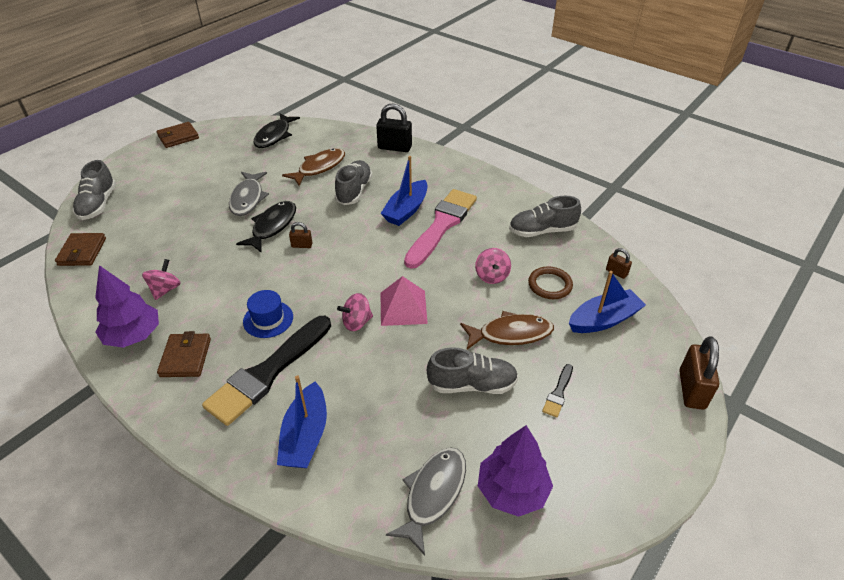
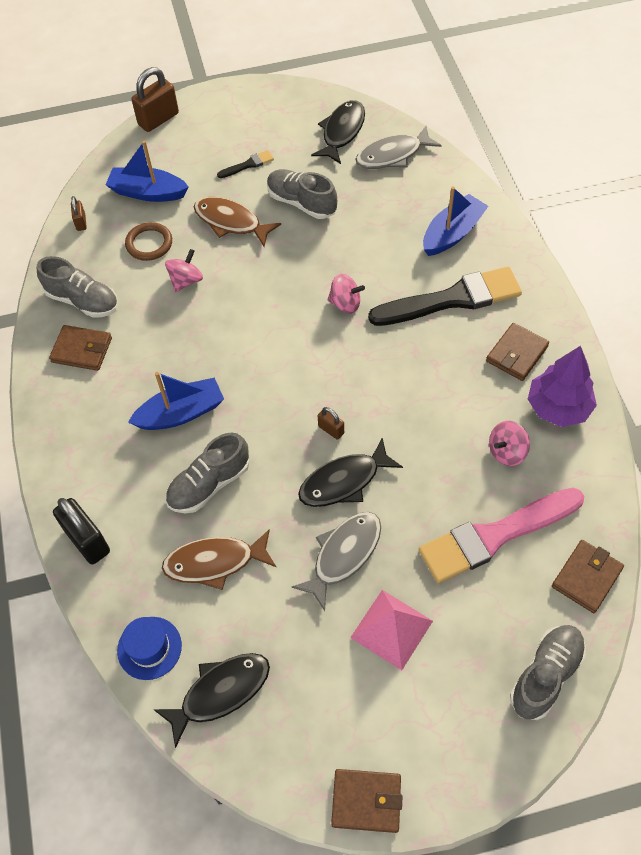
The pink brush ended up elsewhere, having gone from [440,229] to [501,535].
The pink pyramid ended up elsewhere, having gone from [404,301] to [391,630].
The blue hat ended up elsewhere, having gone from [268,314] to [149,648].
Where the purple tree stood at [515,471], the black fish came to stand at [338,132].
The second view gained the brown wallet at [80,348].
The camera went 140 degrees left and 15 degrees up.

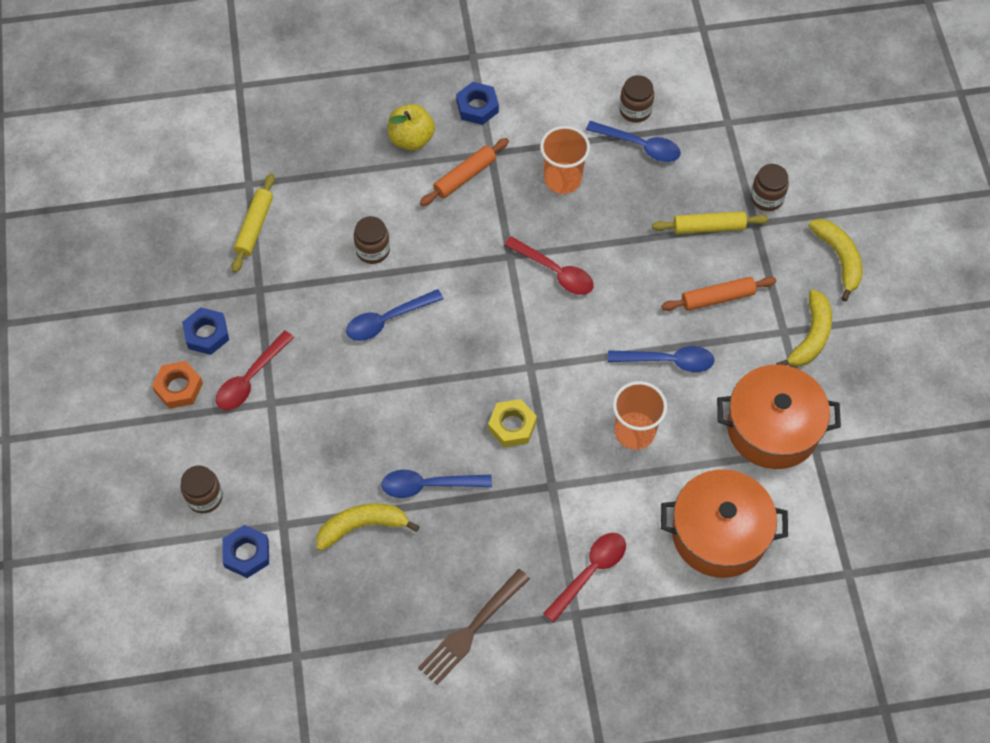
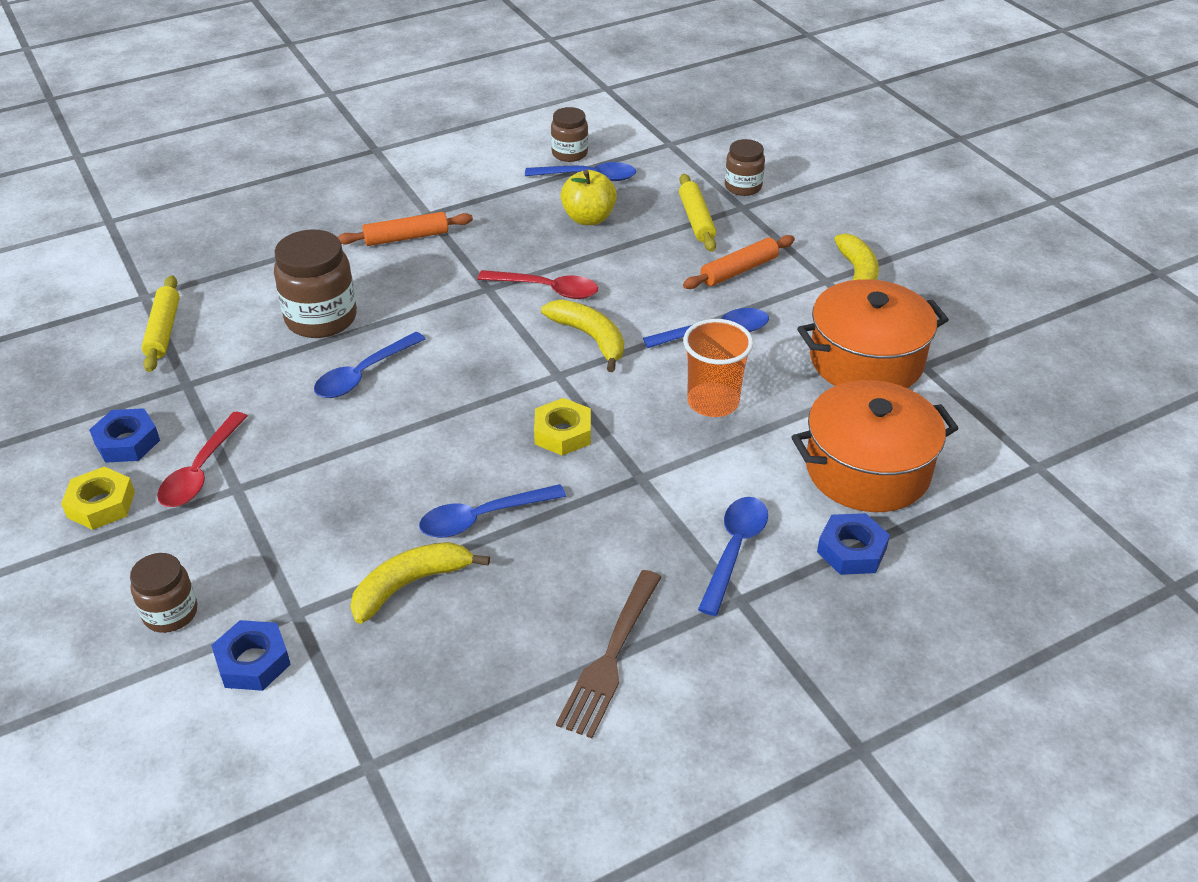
The blue nut ended up elsewhere, having gone from [477,103] to [853,544].
The yellow apple ended up elsewhere, having gone from [411,127] to [589,197].
The second view lost the orange cup at [565,160].
The orange rolling pin at [464,172] ended up facing another way, 45 degrees clockwise from before.
The yellow rolling pin at [710,222] ended up facing another way, 75 degrees counterclockwise from before.
The size of the brown jar at [372,240] changed by a factor of 1.68.
The yellow banana ended up elsewhere, having gone from [835,260] to [582,336].
What was the orange nut at [177,385] turned into the yellow nut at [98,498].
What was the red spoon at [584,578] turned into the blue spoon at [733,556].
The camera went 20 degrees left and 20 degrees down.

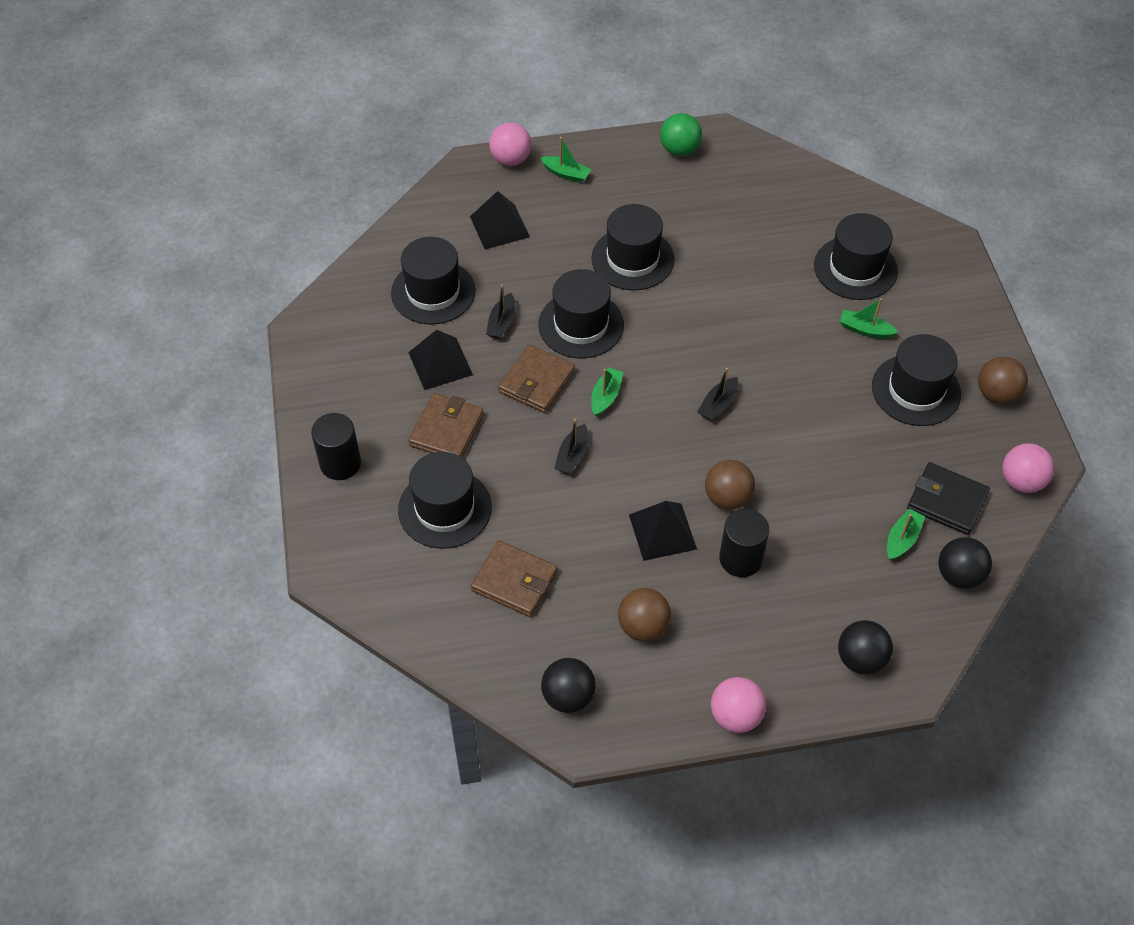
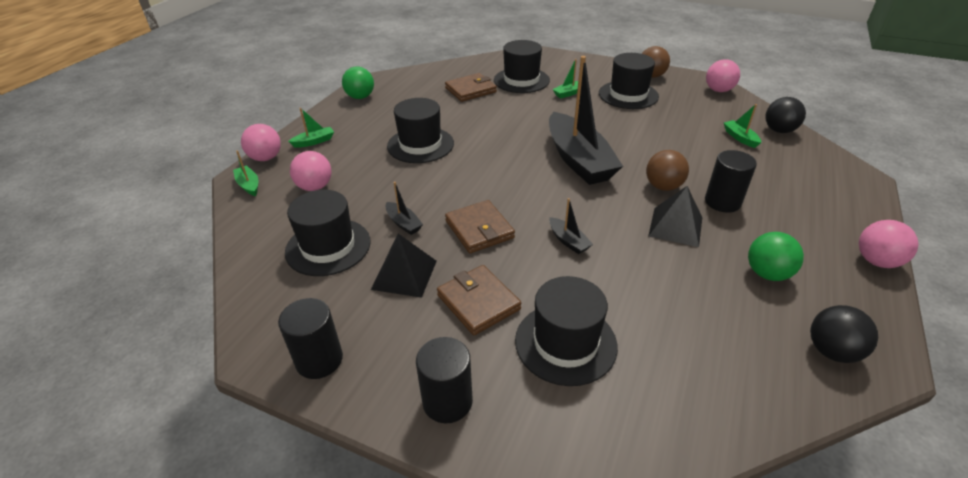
Where the black pyramid stood at [500,220], the pink ball came to stand at [311,171].
The second view lost the black hat at [581,314].
The green boat ended up elsewhere, having gone from [607,392] to [245,173].
The size of the black boat at [717,394] changed by a factor of 2.47.
The second view lost the black wallet at [948,498].
The brown wallet ended up elsewhere, having gone from [514,579] to [471,87].
What was the brown ball at [644,614] turned into the green ball at [776,256].
The second view lost the black ball at [865,647].
The second view gained the black cylinder at [310,338].
The camera went 55 degrees left and 15 degrees down.

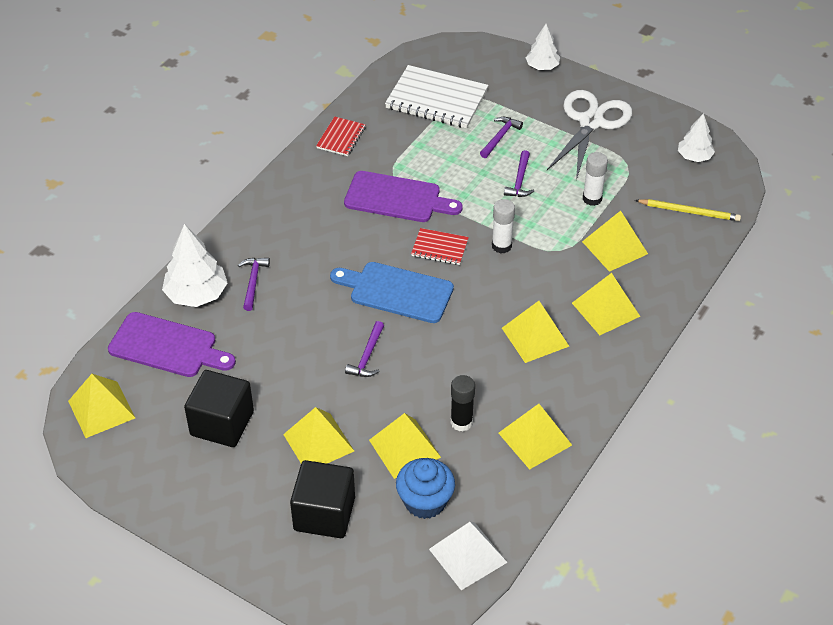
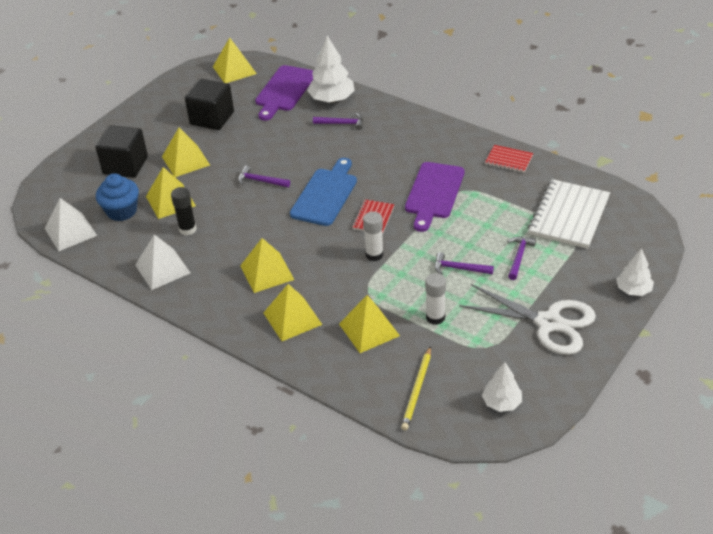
The purple hammer at [501,137] ended up facing another way, 105 degrees counterclockwise from before.
What was the yellow pyramid at [535,437] turned into the white pyramid at [162,262].
The camera went 95 degrees right and 5 degrees down.

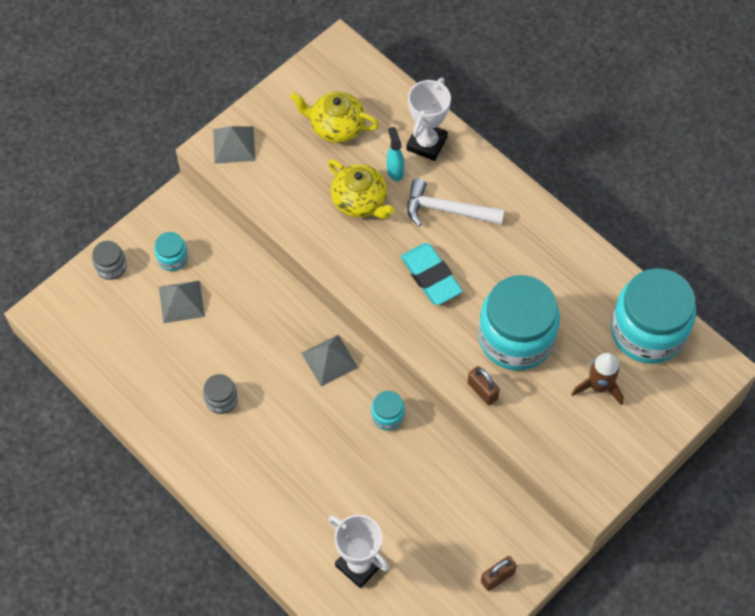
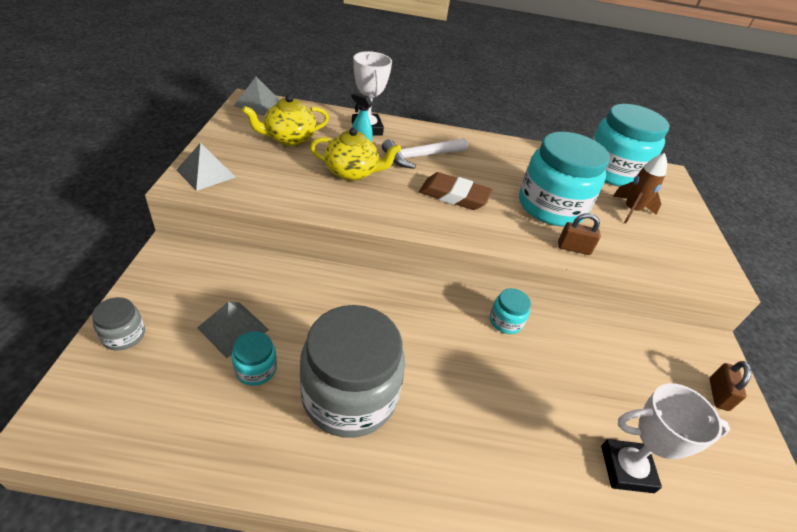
The turquoise jar ended up elsewhere, having gone from [171,251] to [254,358].
What was the turquoise eraser at [432,274] turned into the brown eraser at [455,191].
The grey pyramid ended up elsewhere, having gone from [330,360] to [256,96].
The size of the grey jar at [220,394] changed by a factor of 2.30.
The camera went 45 degrees left and 20 degrees down.

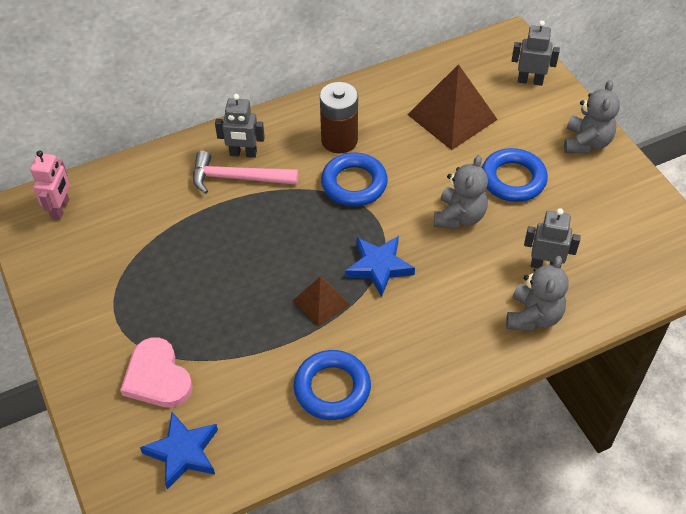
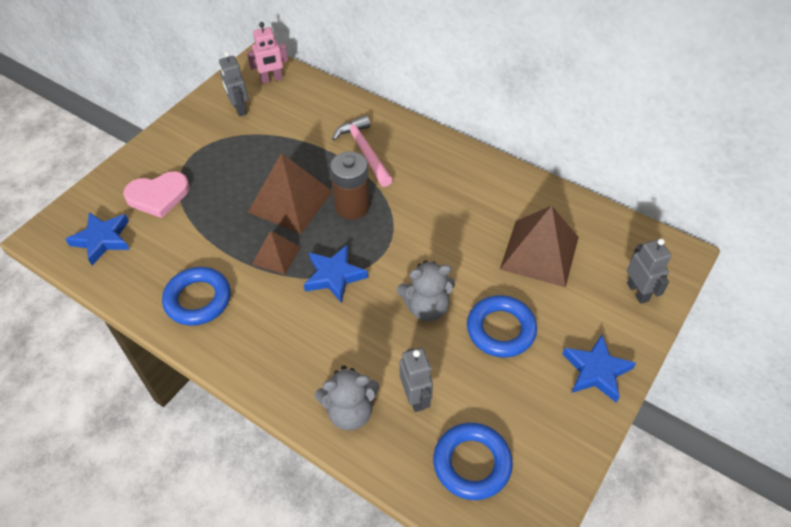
Where the grey teddy bear stood at [592,116], the blue star came to stand at [599,369].
The brown battery ended up elsewhere, having gone from [339,117] to [350,186].
The grey robot ended up elsewhere, having gone from [240,126] to [233,84].
The blue ring ended up elsewhere, having gone from [354,179] to [473,461].
The pink heart at [156,372] ended up facing another way, 135 degrees counterclockwise from before.
The second view gained the brown pyramid at [290,193].
The camera went 60 degrees right and 0 degrees up.

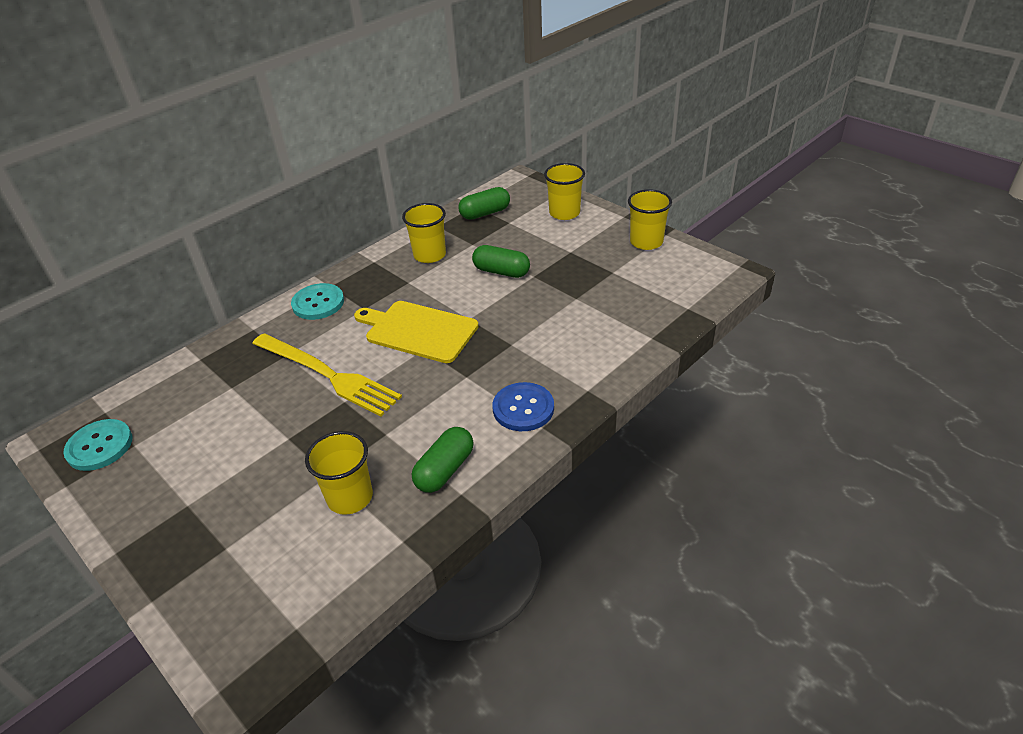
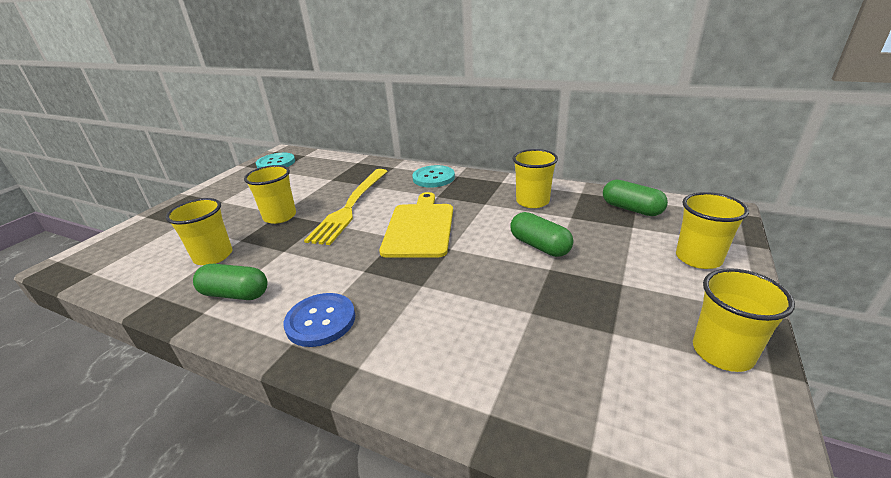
The green capsule at [501,261] ended up facing another way, 45 degrees counterclockwise from before.
The second view gained the yellow cup at [270,194].
The camera went 70 degrees right and 10 degrees down.

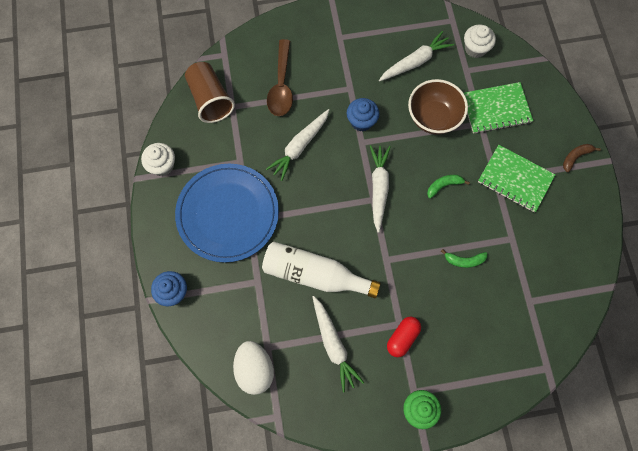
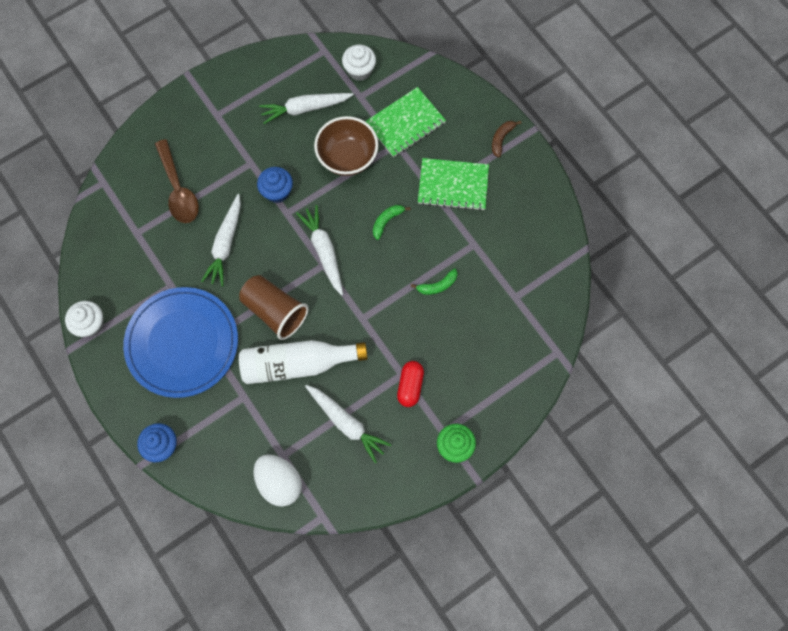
The white carrot at [416,56] ended up facing another way, 135 degrees counterclockwise from before.
The brown cup ended up elsewhere, having gone from [210,92] to [274,307].
The camera went 25 degrees left and 0 degrees up.

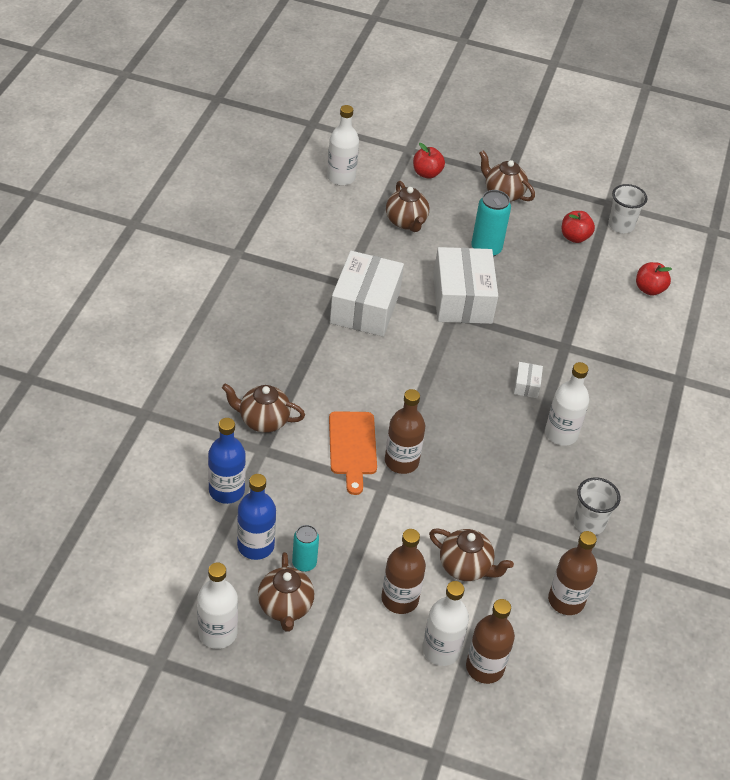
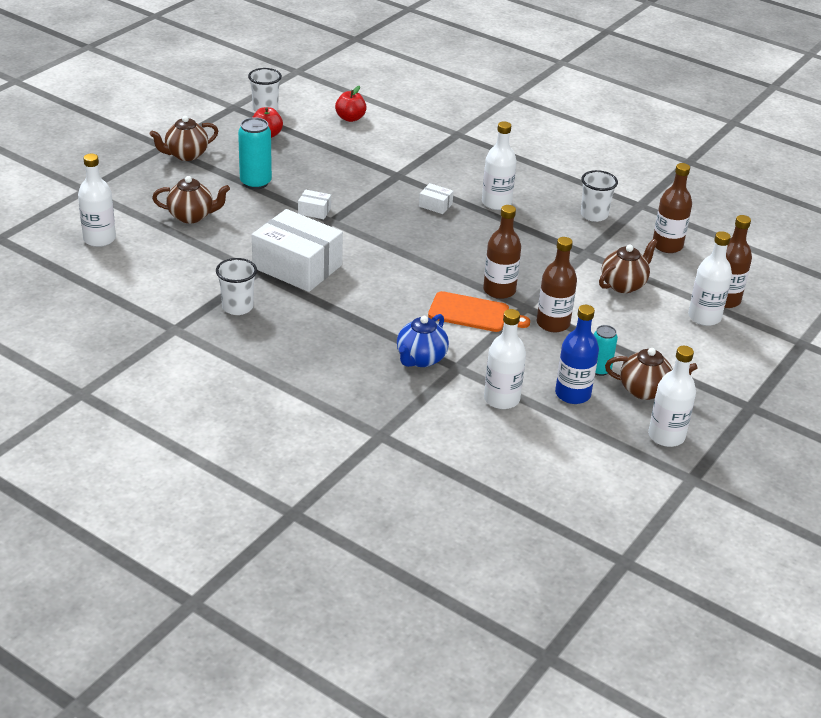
The second view lost the red apple at [429,161].
The size of the white box at [465,285] changed by a factor of 0.42.
What was the brown teapot at [263,408] turned into the blue teapot at [423,340].
What was the blue bottle at [227,461] turned into the white bottle at [505,359].
The brown bottle ended up elsewhere, having gone from [404,571] to [557,284].
The second view gained the white cup at [236,286].
The camera went 70 degrees left and 10 degrees down.

